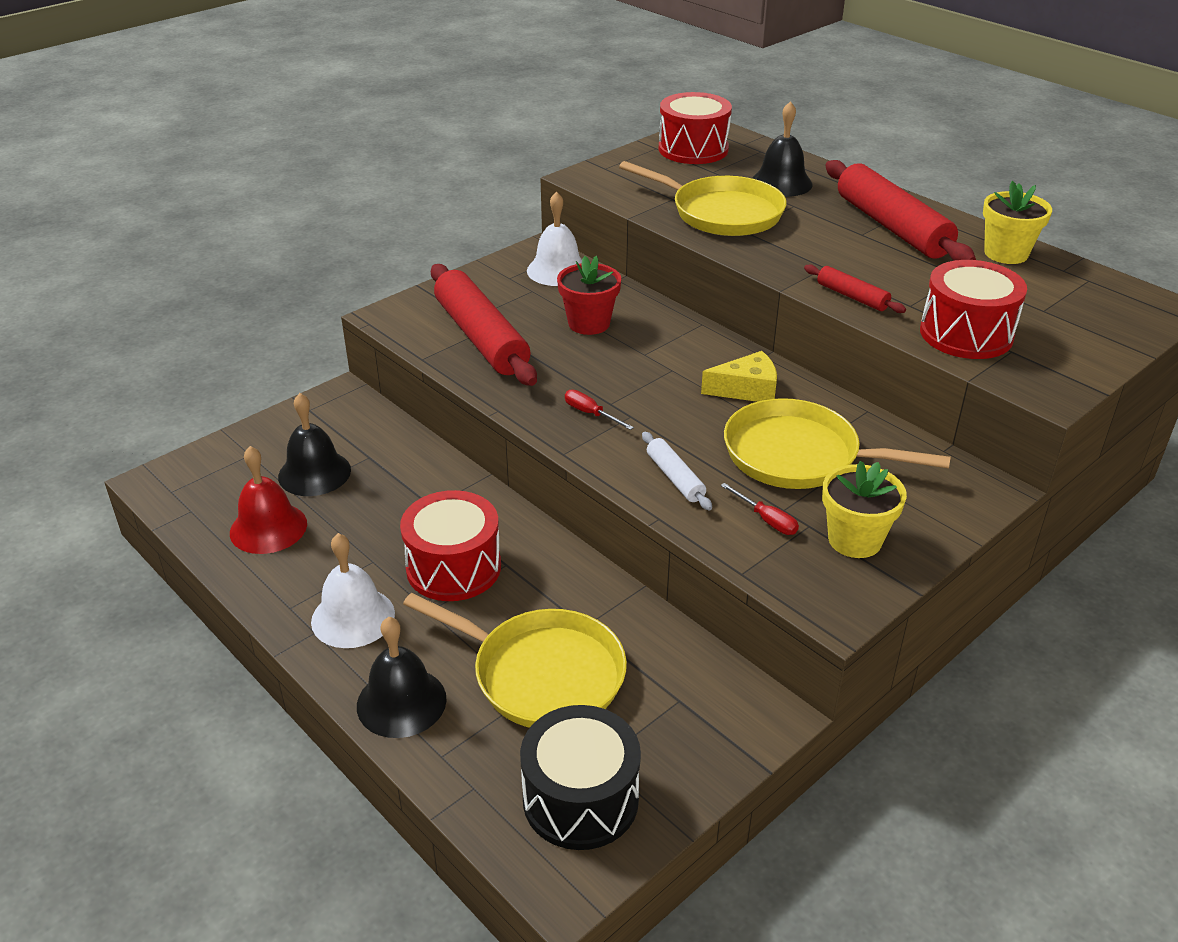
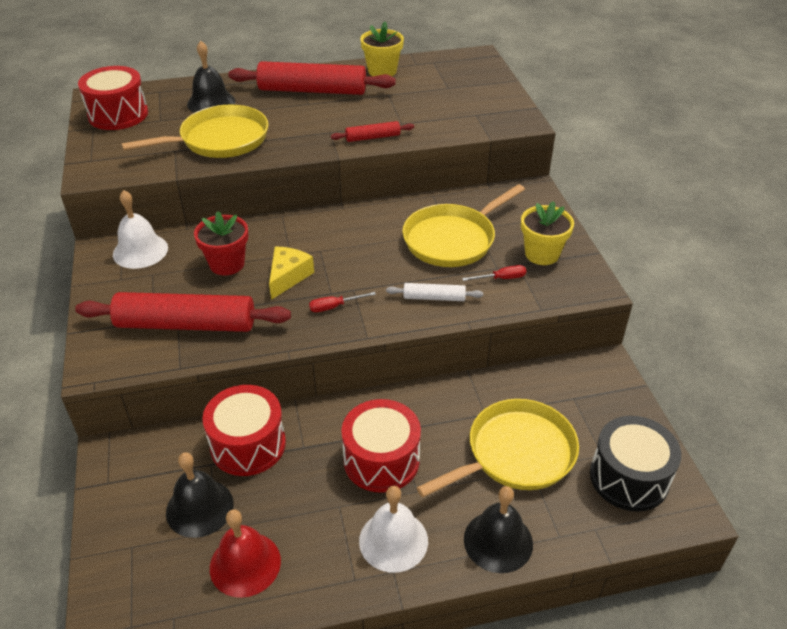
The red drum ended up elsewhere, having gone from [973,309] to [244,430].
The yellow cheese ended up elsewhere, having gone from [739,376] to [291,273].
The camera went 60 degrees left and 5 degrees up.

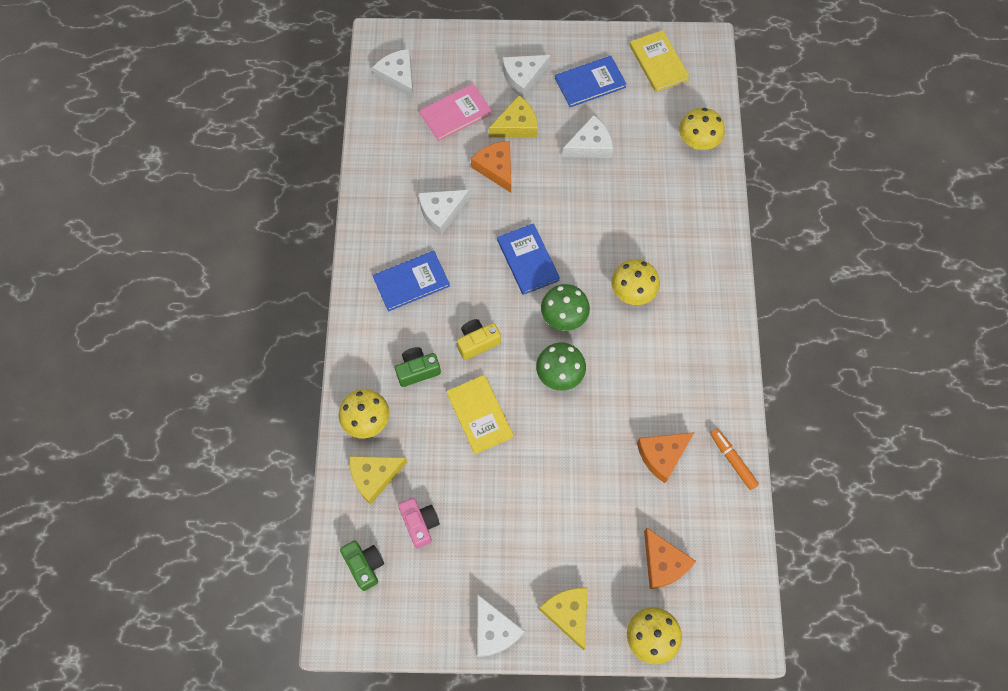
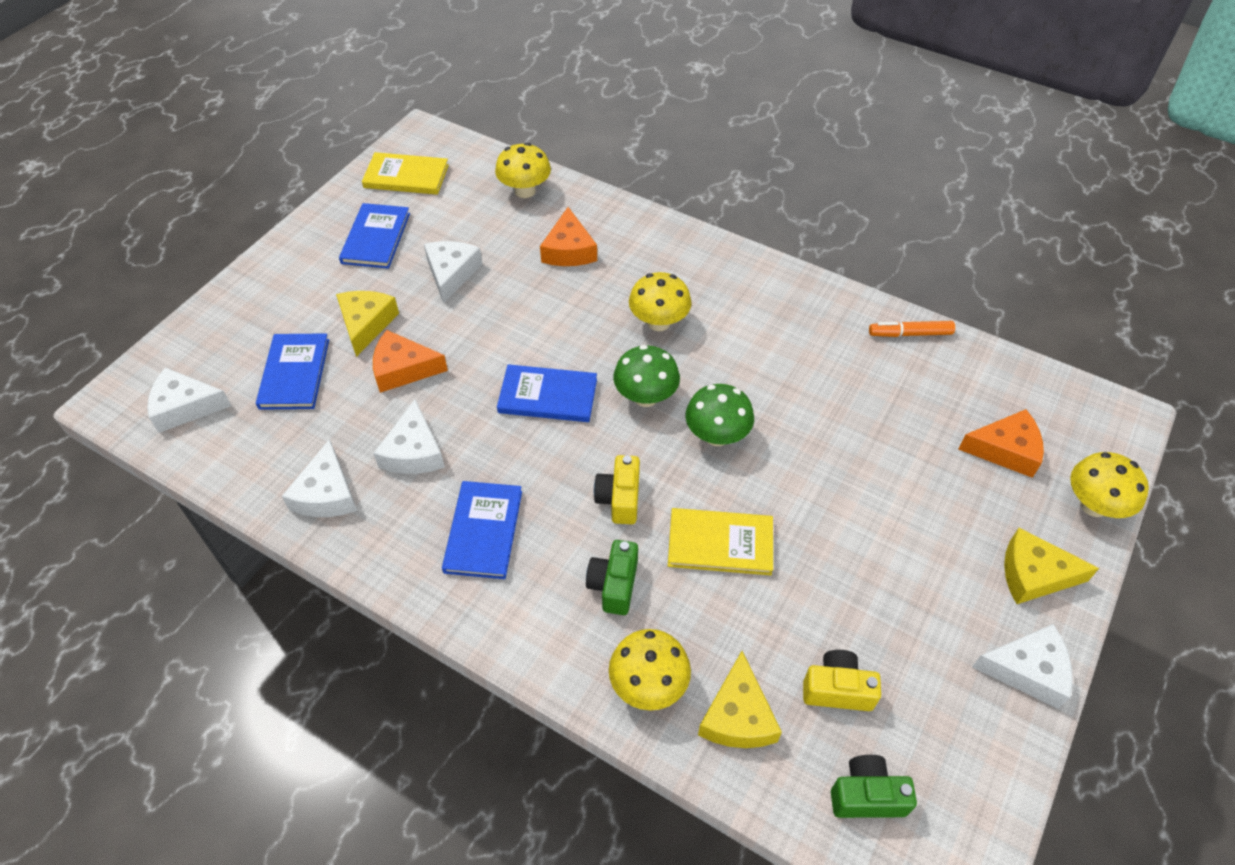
The white cheese ended up elsewhere, having gone from [526,76] to [319,478].
What was the pink book at [455,112] turned into the blue book at [292,371].
The orange cheese ended up elsewhere, having gone from [665,457] to [568,236].
What was the pink camera at [419,523] turned into the yellow camera at [842,680].
The camera went 60 degrees left and 15 degrees down.

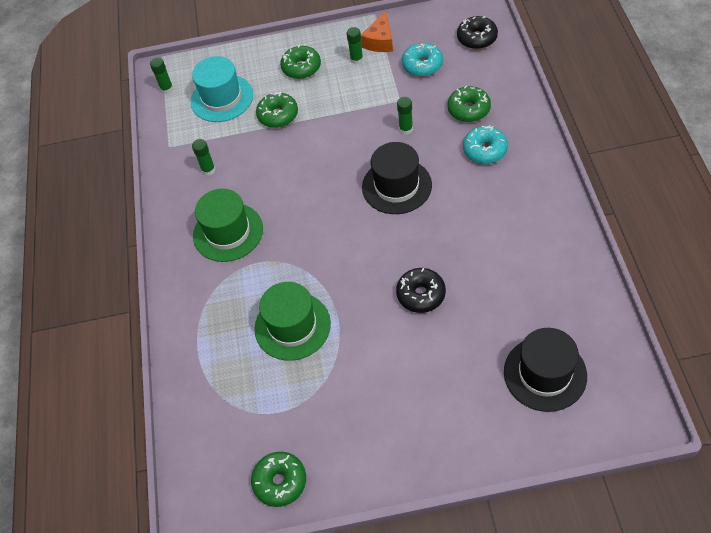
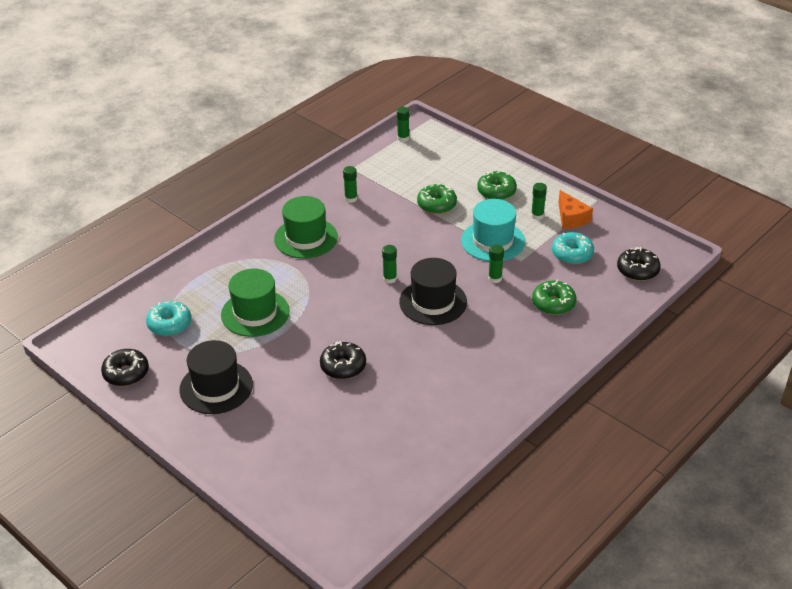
The orange cheese at [377,31] ended up facing another way, 90 degrees counterclockwise from before.
The turquoise hat ended up elsewhere, having gone from [222,89] to [493,230].
The turquoise donut ended up elsewhere, having gone from [485,144] to [168,318].
The black hat ended up elsewhere, having gone from [545,370] to [216,377].
What was the green donut at [278,479] turned into the black donut at [125,367].
The second view gained the green glue stick at [389,264].
The camera went 45 degrees right and 15 degrees down.

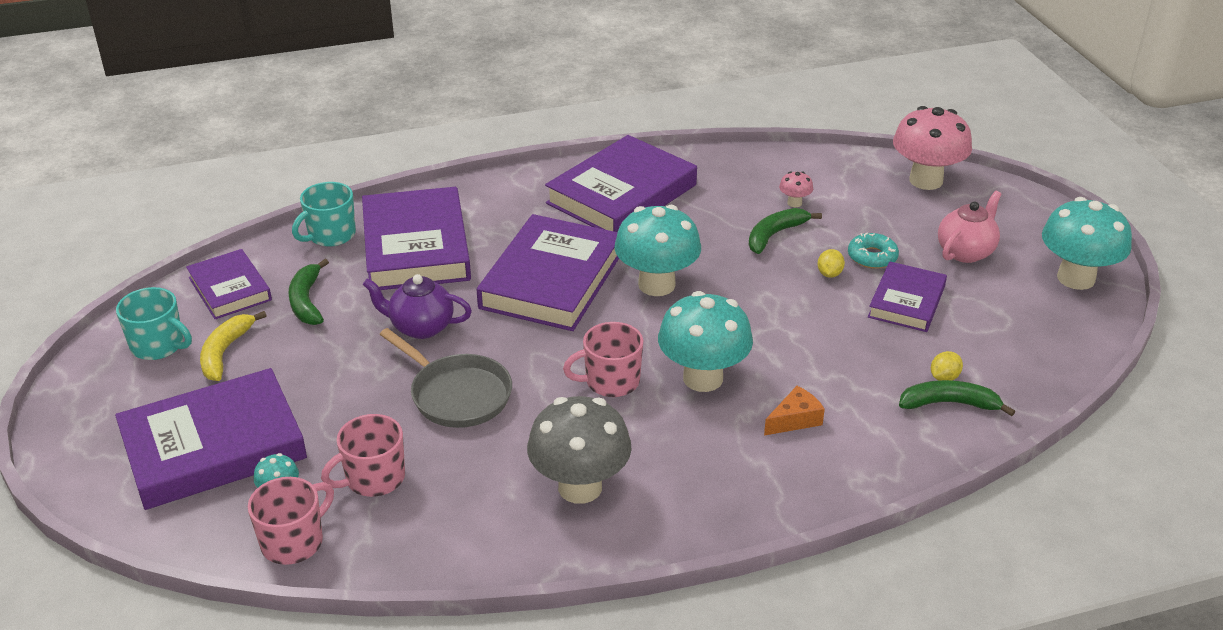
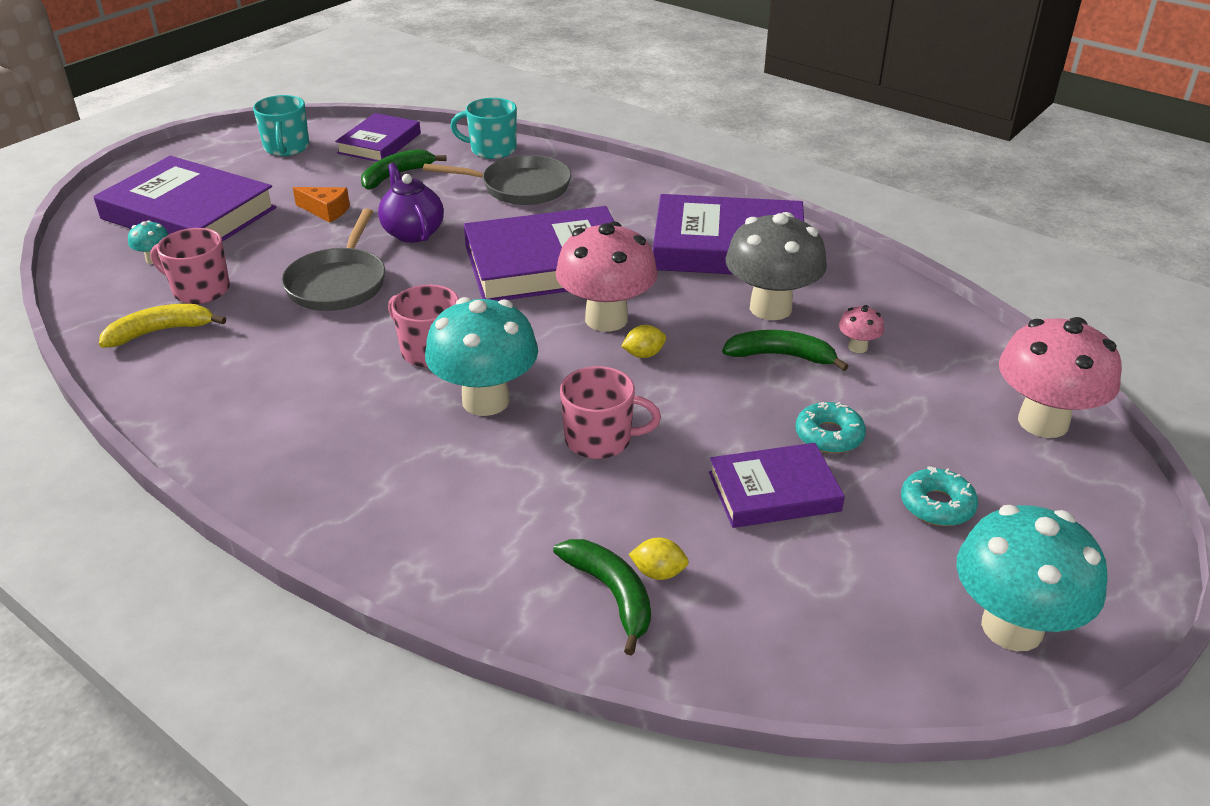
Where the purple book stood at [416,238], the grey pan came to stand at [497,180].
Where the pink teapot stood at [969,227], the turquoise donut came to stand at [939,496].
What was the turquoise mushroom at [657,250] turned into the pink mushroom at [607,276].
The yellow lemon ended up elsewhere, having gone from [831,263] to [643,341].
The yellow banana ended up elsewhere, having gone from [233,346] to [162,326].
The orange cheese ended up elsewhere, having gone from [794,411] to [321,204].
The grey mushroom ended up elsewhere, having gone from [579,450] to [776,266].
The pink mug ended up elsewhere, having gone from [291,521] to [610,412].
The camera went 55 degrees right and 0 degrees up.

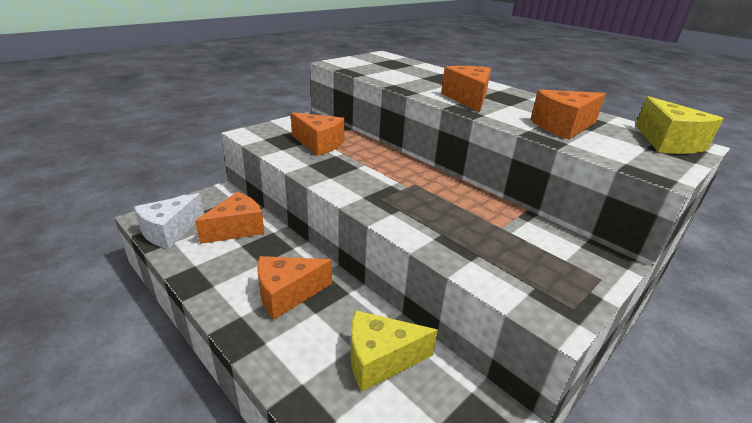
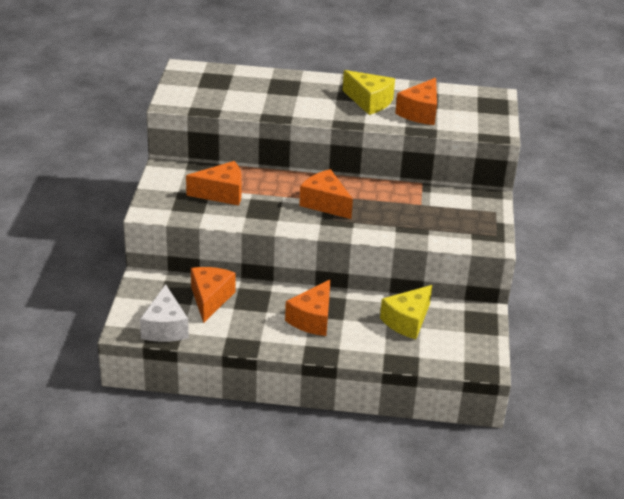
The orange cheese ended up elsewhere, having gone from [466,89] to [326,194].
The yellow cheese ended up elsewhere, having gone from [679,125] to [368,92].
The camera went 40 degrees left and 5 degrees up.

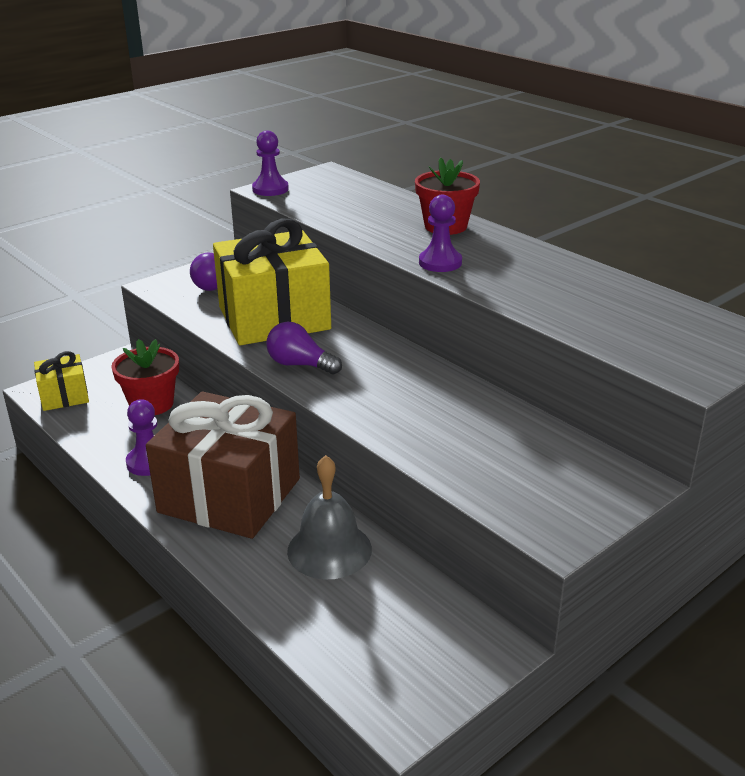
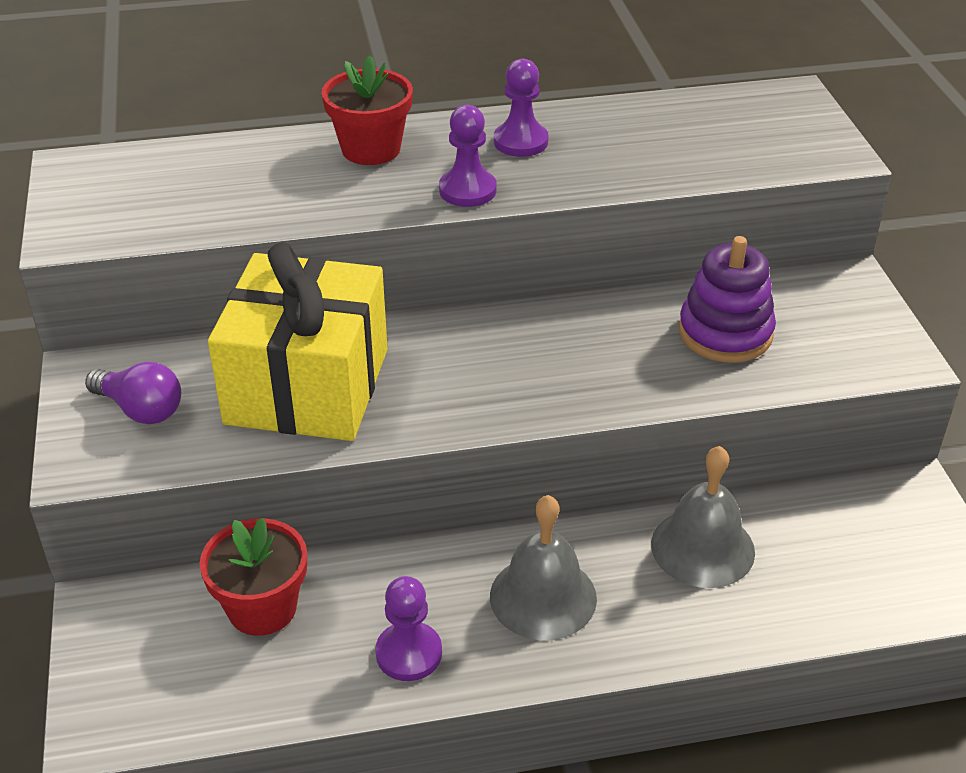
The purple pawn ended up elsewhere, having gone from [270,163] to [521,108].
The second view lost the purple light bulb at [304,348].
The second view lost the yellow gift at [61,381].
Where the brown gift stood at [223,465], the grey bell came to stand at [543,567].
The second view gained the purple stacking toy at [727,299].
The camera went 60 degrees left and 10 degrees up.

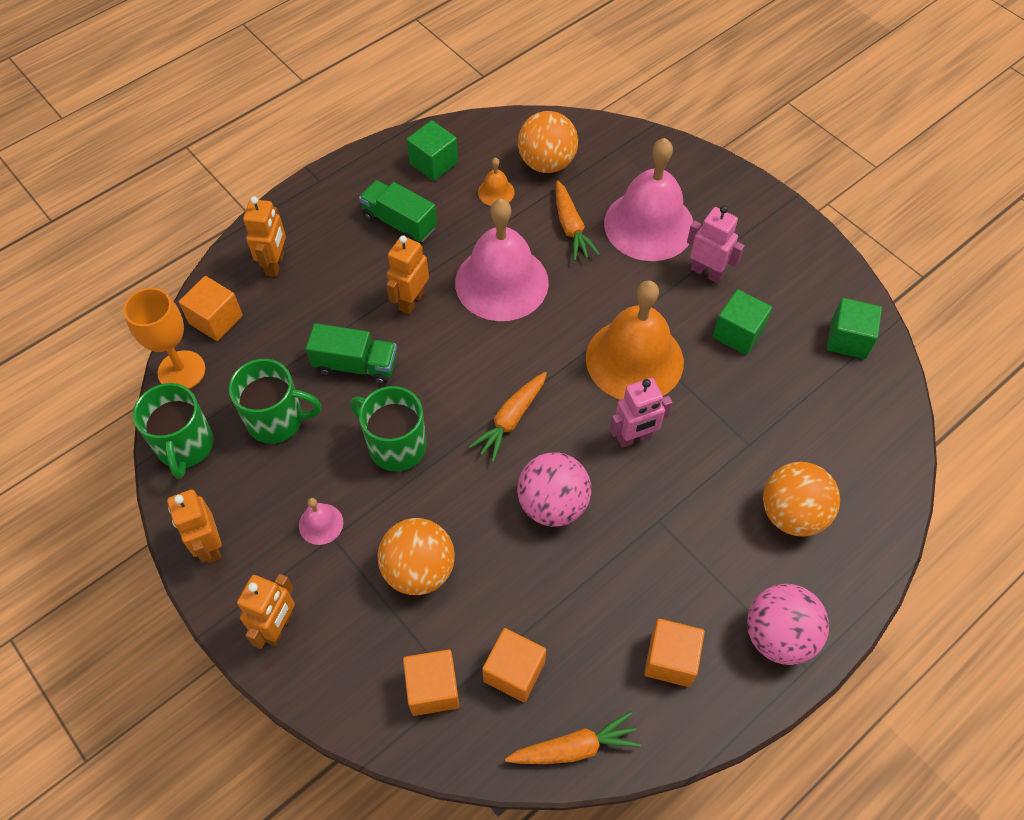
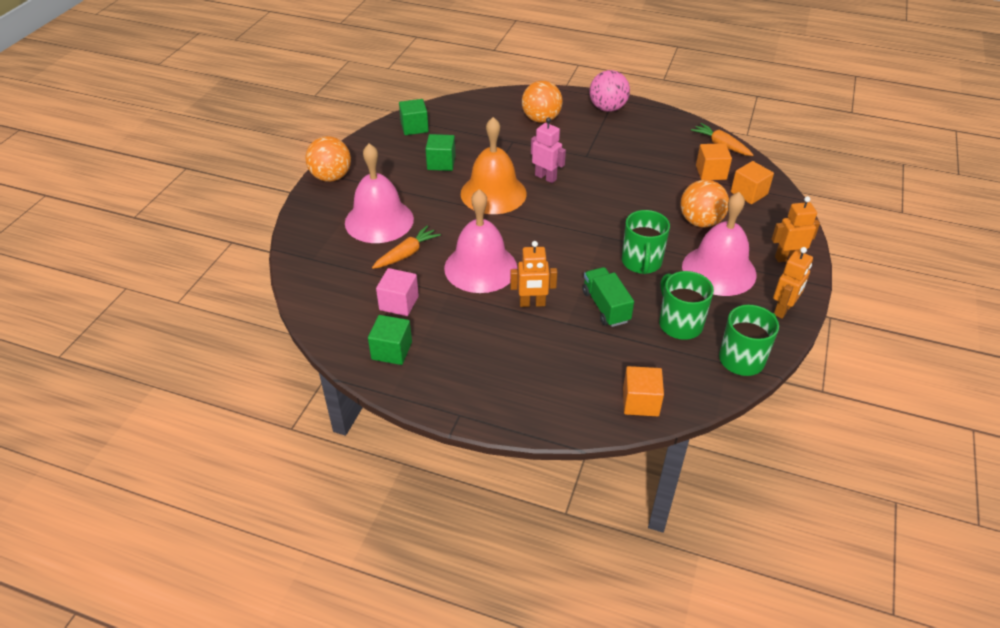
The orange ball ended up elsewhere, having gone from [548,142] to [328,159].
Where the orange bell stood at [496,182], the pink cube came to stand at [397,292].
The second view lost the green truck at [398,211].
The second view lost the orange robot at [264,236].
The second view lost the pink robot at [716,244].
The second view lost the orange goblet at [164,338].
The second view lost the orange carrot at [508,417].
The second view lost the pink ball at [554,489].
The size of the pink bell at [321,521] changed by a factor of 2.41.
The second view lost the orange cube at [674,653].
The camera went 120 degrees left and 15 degrees down.

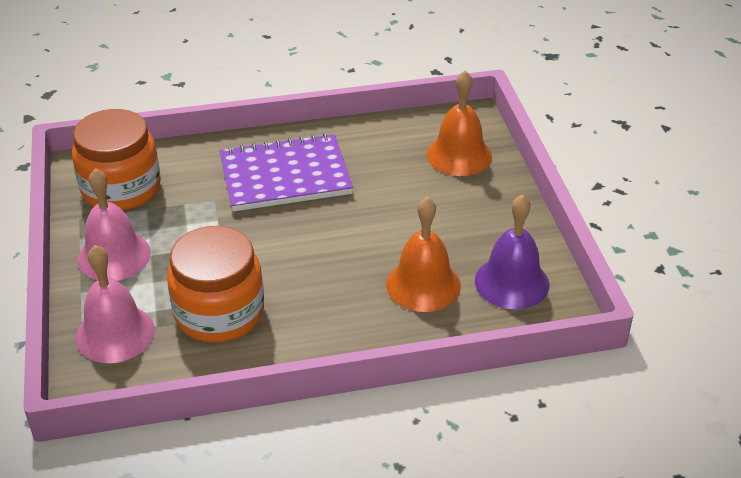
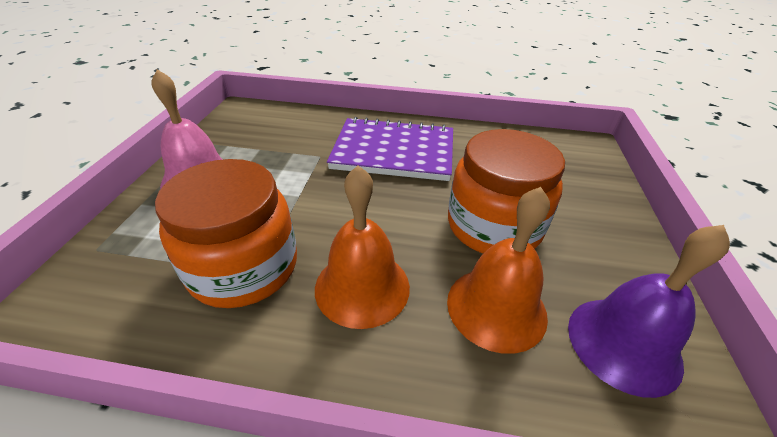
The orange bell ended up elsewhere, having gone from [459,123] to [362,247].
The orange jar ended up elsewhere, having gone from [116,159] to [506,191].
The second view lost the pink bell at [115,304].
The camera went 20 degrees right and 0 degrees up.

